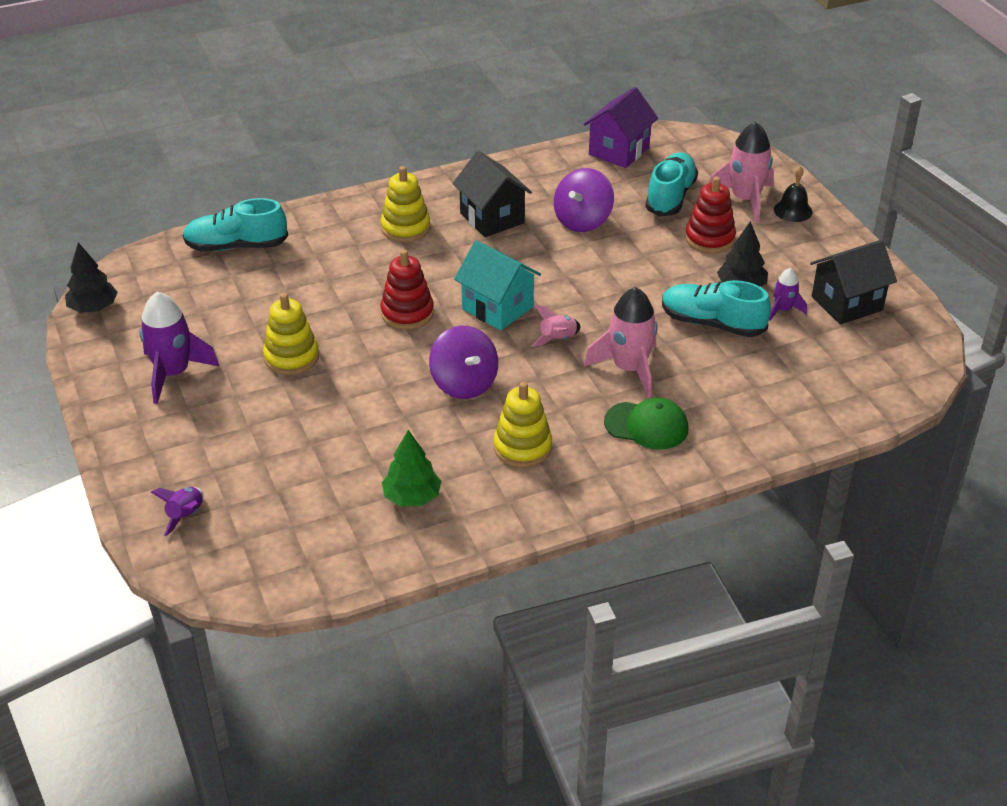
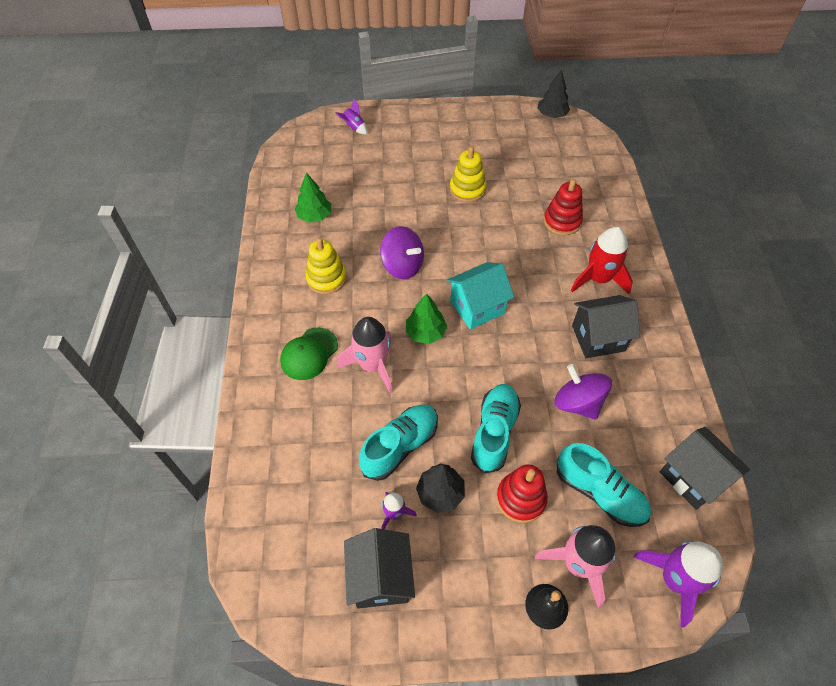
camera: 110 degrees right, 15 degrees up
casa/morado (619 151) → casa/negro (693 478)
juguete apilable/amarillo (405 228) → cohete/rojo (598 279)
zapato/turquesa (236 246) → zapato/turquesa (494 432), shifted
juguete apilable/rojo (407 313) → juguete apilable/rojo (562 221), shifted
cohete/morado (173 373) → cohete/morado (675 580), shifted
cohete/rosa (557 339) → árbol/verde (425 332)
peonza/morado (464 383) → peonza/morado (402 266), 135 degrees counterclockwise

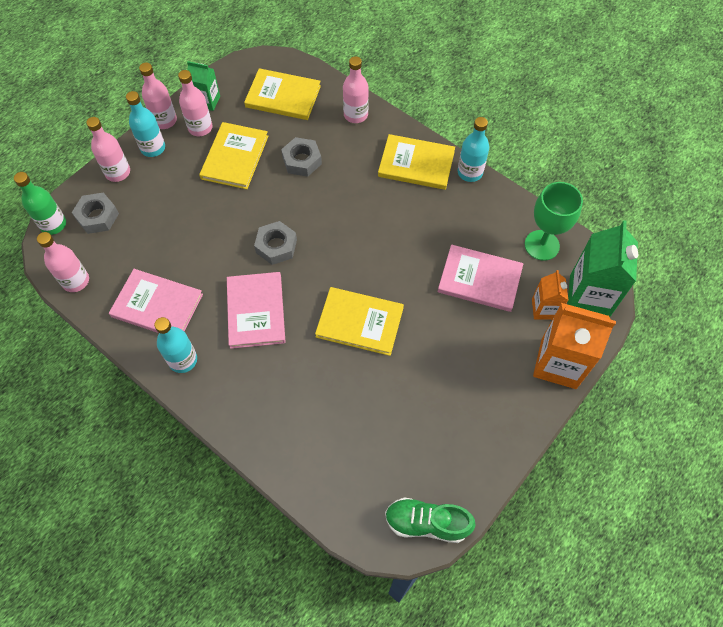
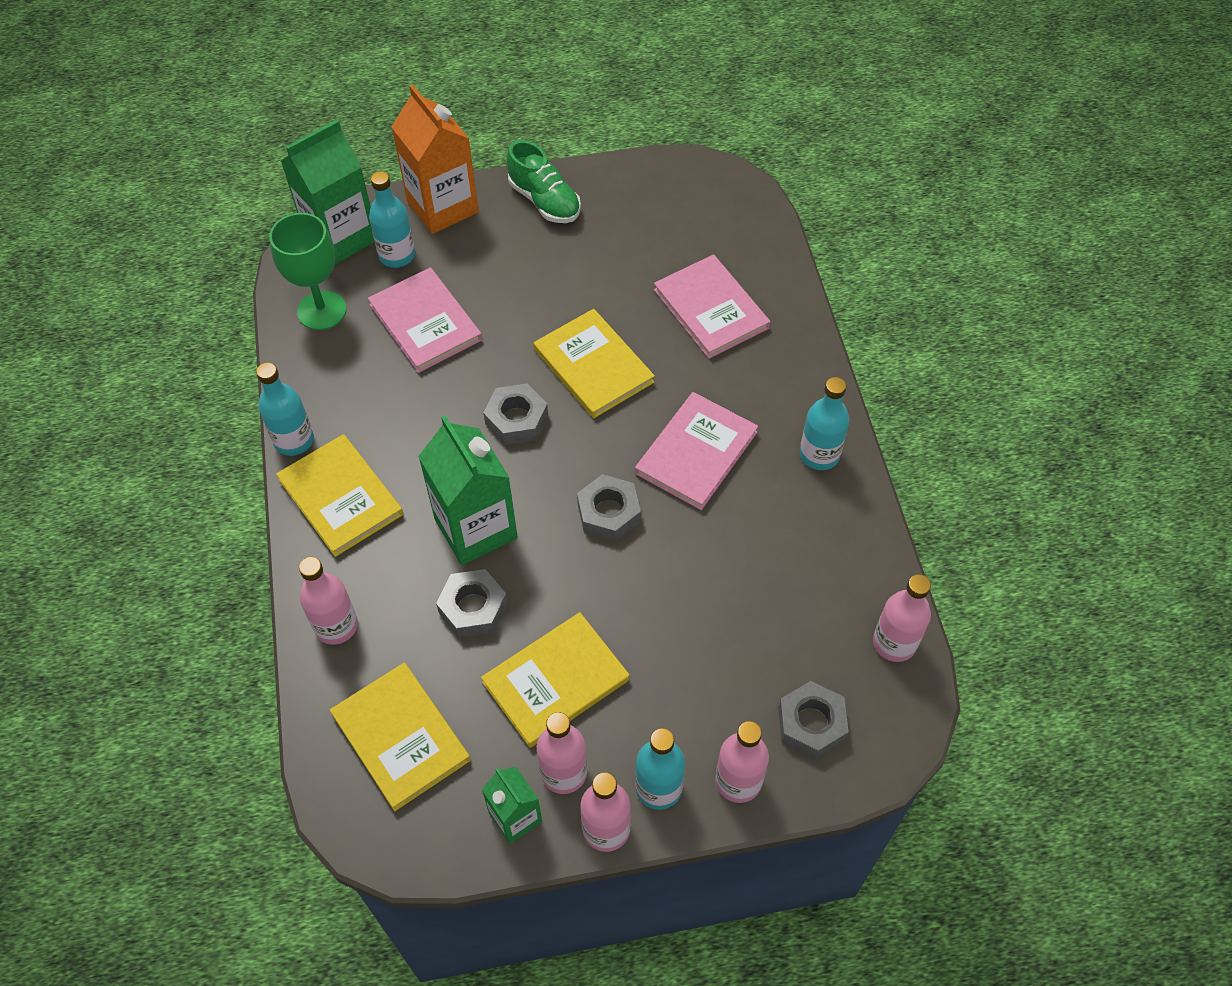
camera: 140 degrees left, 5 degrees down
botella/verde (53 224) → -
libro/rosa (157 305) → libro/rosa (711 309), shifted
cartón de leche/naranja (544 309) → botella/turquesa (397 255)
zapato/verde (426 523) → zapato/verde (545 201), shifted
- → tuerca/gris (516 419)
- → cartón de leche/verde (475 528)

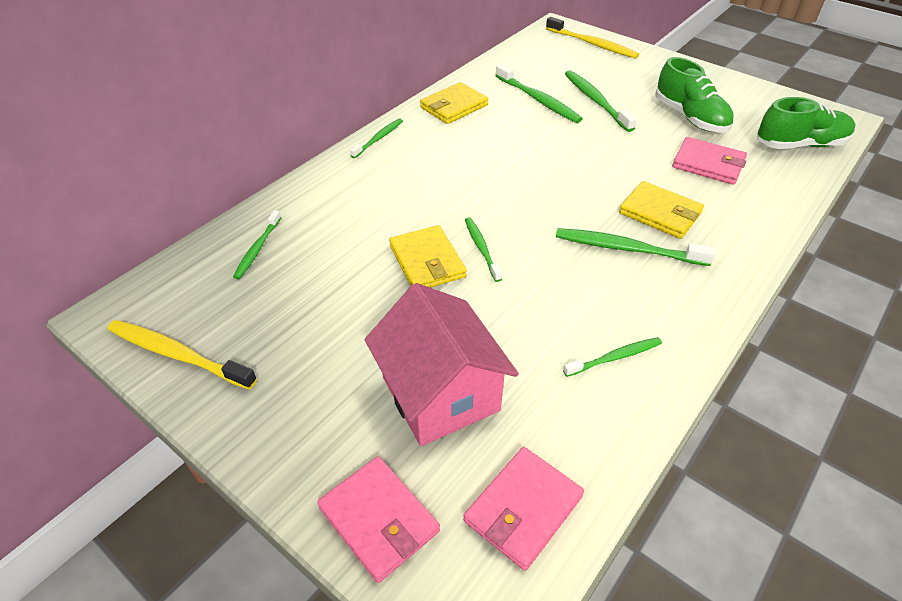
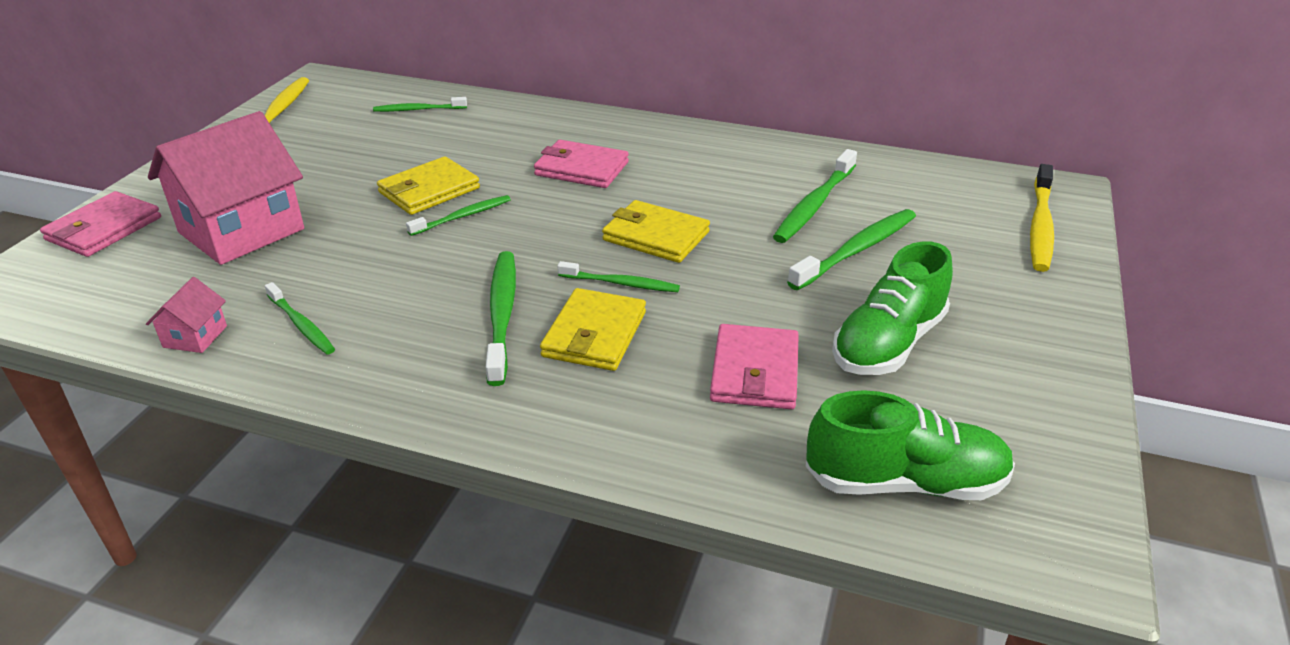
camera: 70 degrees right, 10 degrees down
cartera/amarillo (454 106) → cartera/amarillo (655 236), shifted
zapato/verde (800 145) → zapato/verde (905 482), 60 degrees counterclockwise
cepillo de dientes/verde (379 138) → cepillo de dientes/verde (621 283), shifted
cartera/rosa (523 509) → cartera/rosa (581 169), shifted
- → casa/rosa (195 336)

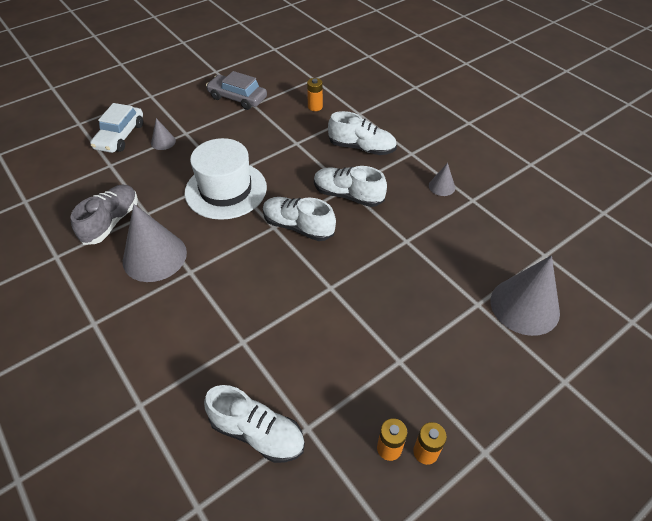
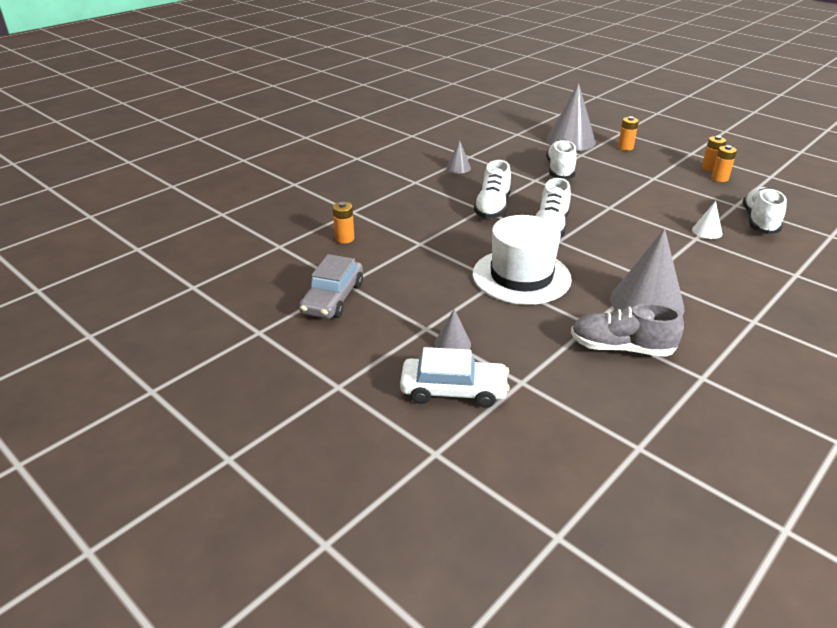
camera: 100 degrees left, 15 degrees down
zapato/blanco (362 148) → zapato/blanco (560 170), shifted
- → pila/naranja (625 147)
- → cono/blanco (707 231)

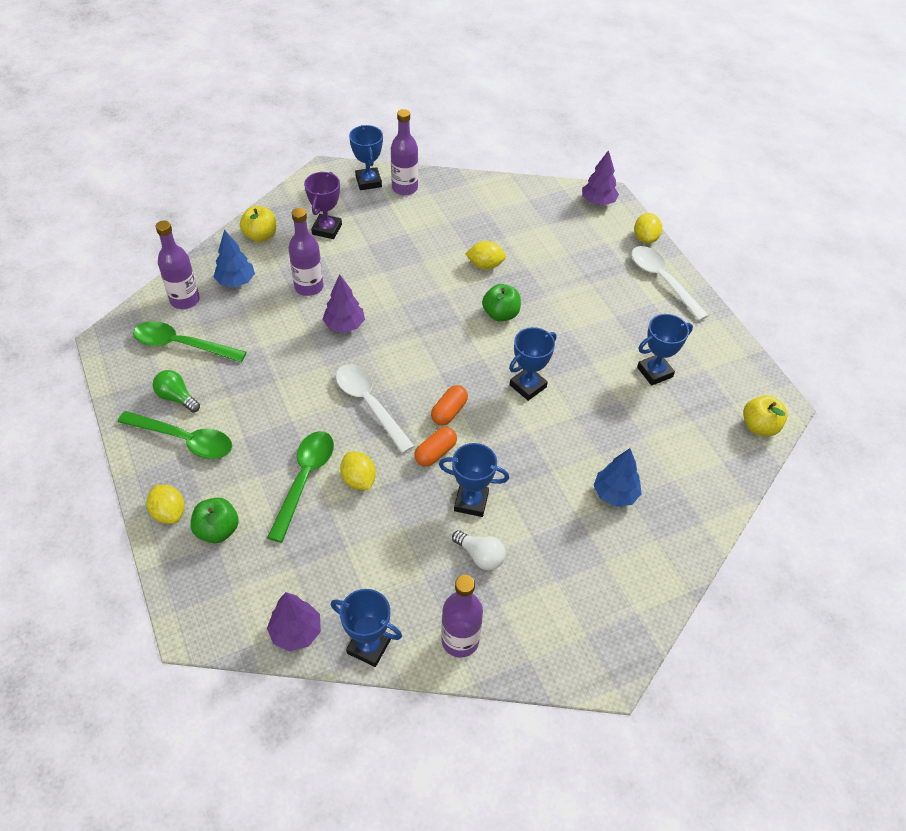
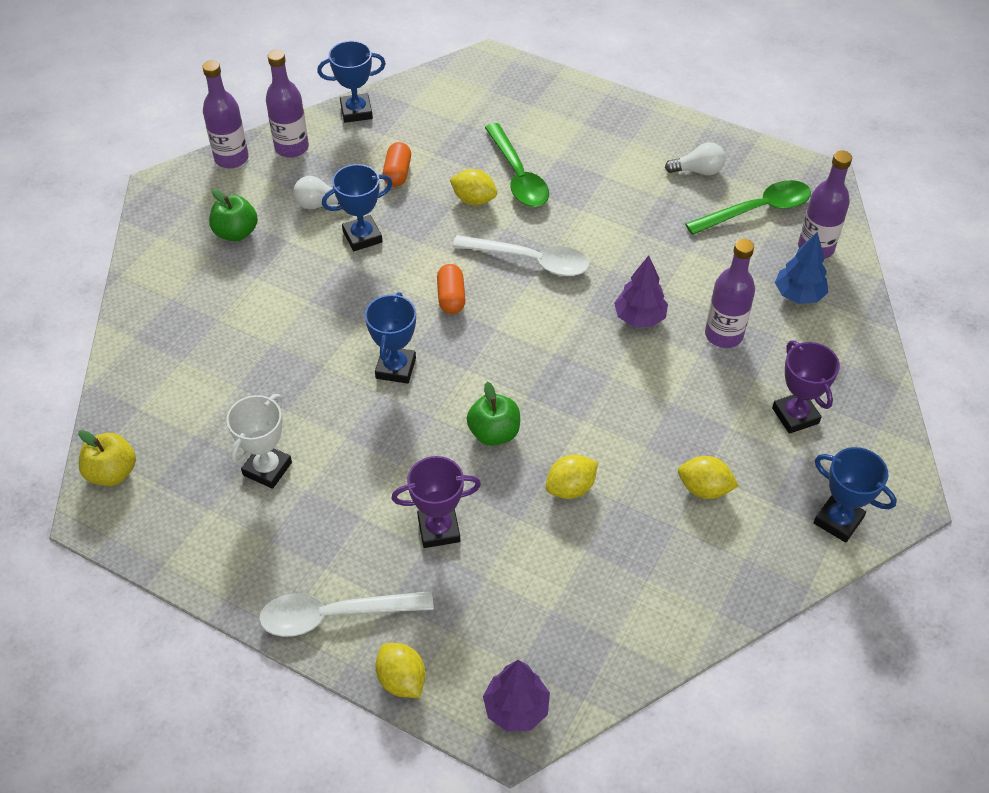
camera: 145 degrees right, 0 degrees up
botella/morado (405 188) → botella/morado (231 158), shifted
manzana/amarillo (260 236) → -
cuchara/blanco (662 280) → cuchara/blanco (334 615), 150 degrees clockwise
trofeo/azul (654 372) → trofeo/blanco (267 469)
bombilla/verde (177 397) → bombilla/blanco (698 171)
cuchara/verde (185 440) → -
cápsula/naranja (435 453) → cápsula/naranja (397 173), shifted
árbol/azul (615 494) → -
limón/amarillo (169 513) → limón/amarillo (704 489), shifted
manzana/verde (217 530) → manzana/verde (236 233), shifted
árbol/morado (296 632) → -
- → trofeo/morado (439 529)

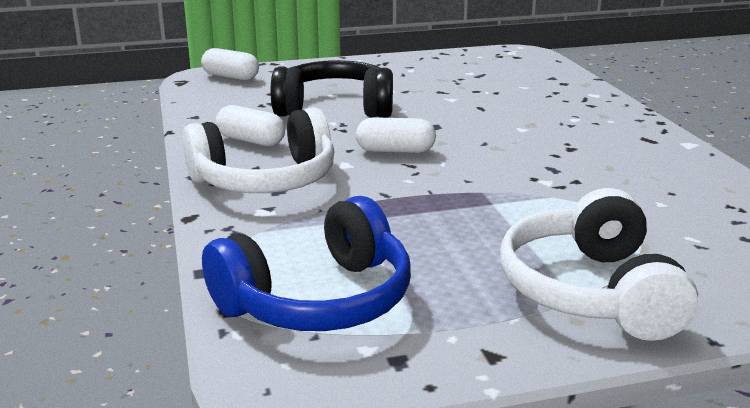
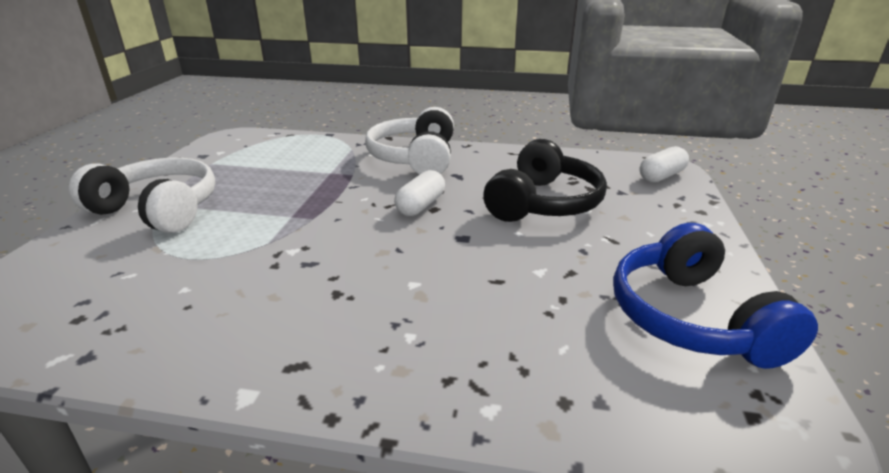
camera: 115 degrees right, 5 degrees up
cápsula/blanco (251 141) → -
auriculares/azul (318 300) → auriculares/azul (691 318), shifted

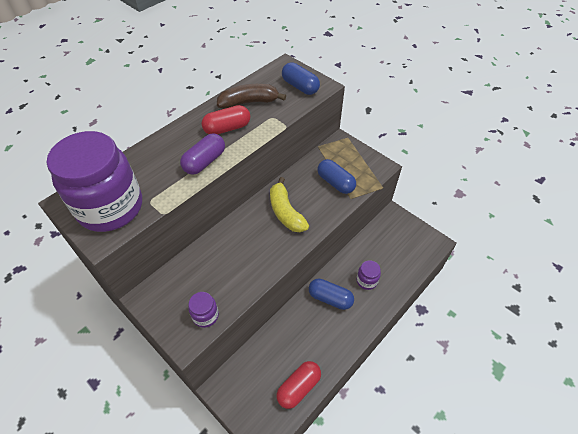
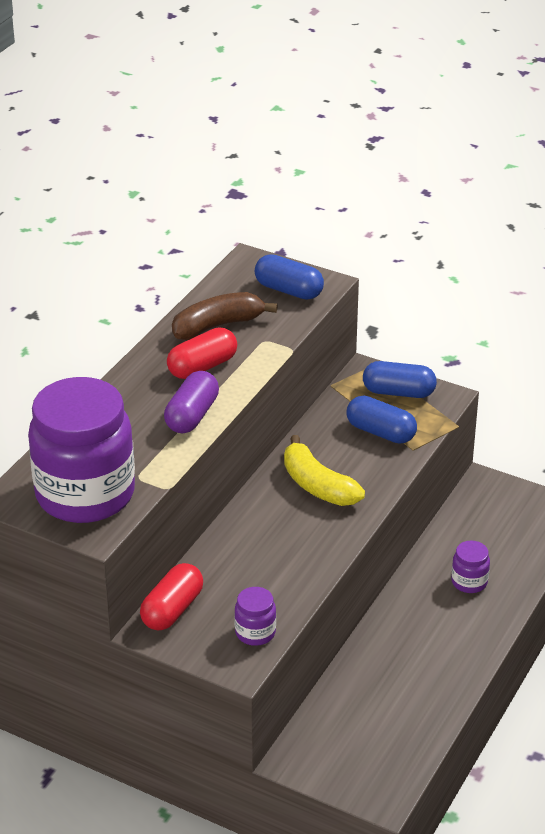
camera: 15 degrees left, 15 degrees down
cápsula/azul (330 298) → cápsula/azul (398 392), shifted
cápsula/rojo (298 387) → cápsula/rojo (172 610), shifted

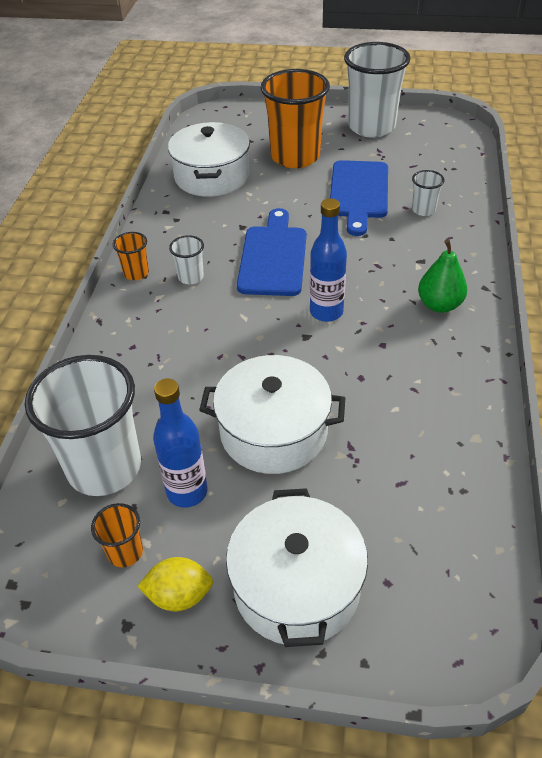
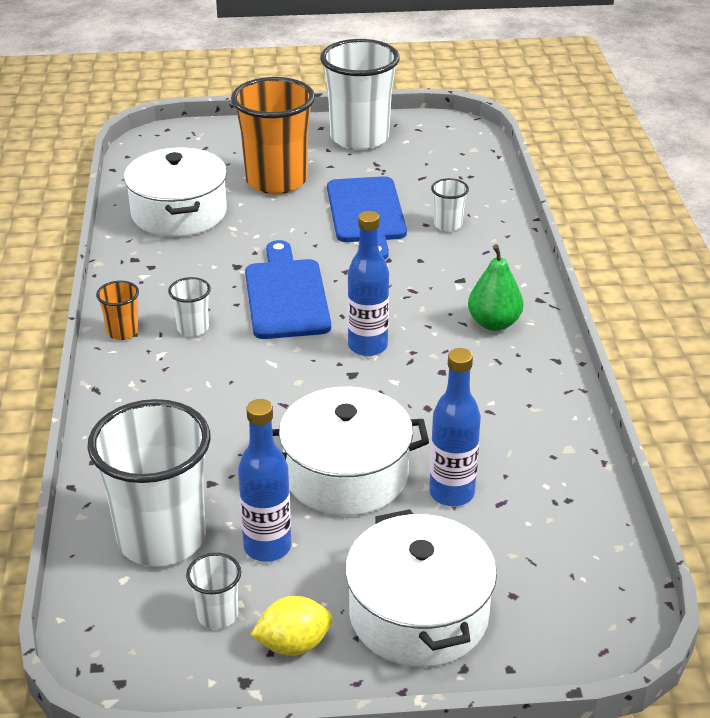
camera: 15 degrees left, 10 degrees down
vaso/naranja (125 552) → vaso/blanco (217 615)
- → botella/azul (451 493)

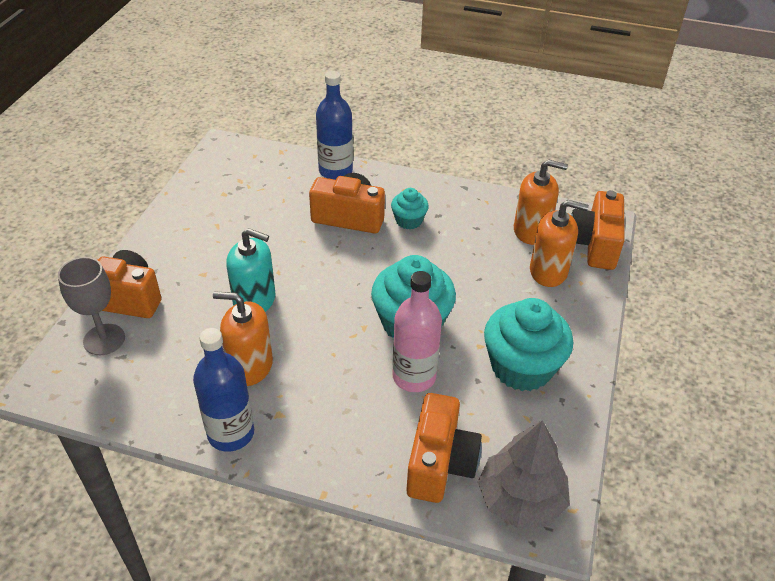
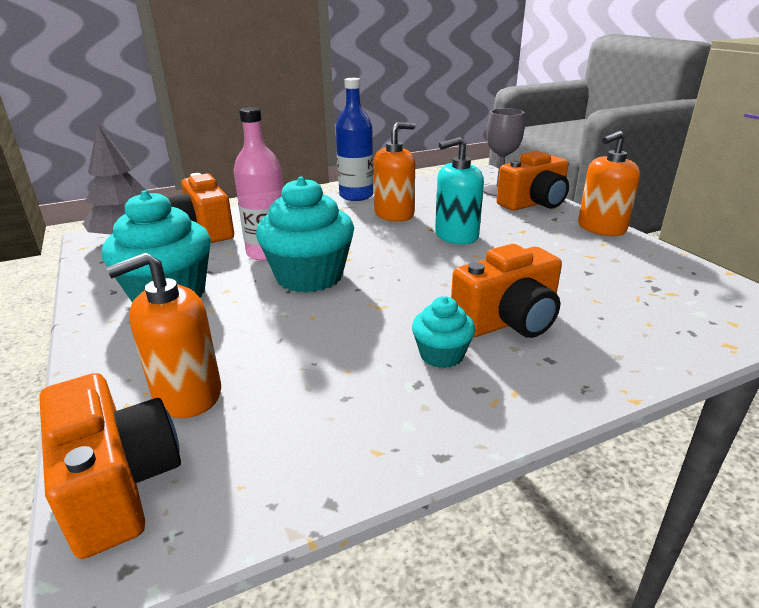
camera: 140 degrees right, 15 degrees down
botella/azul (335 171) → -
dispensador de jabón/naranja (531 231) → dispensador de jabón/naranja (601 228), shifted

